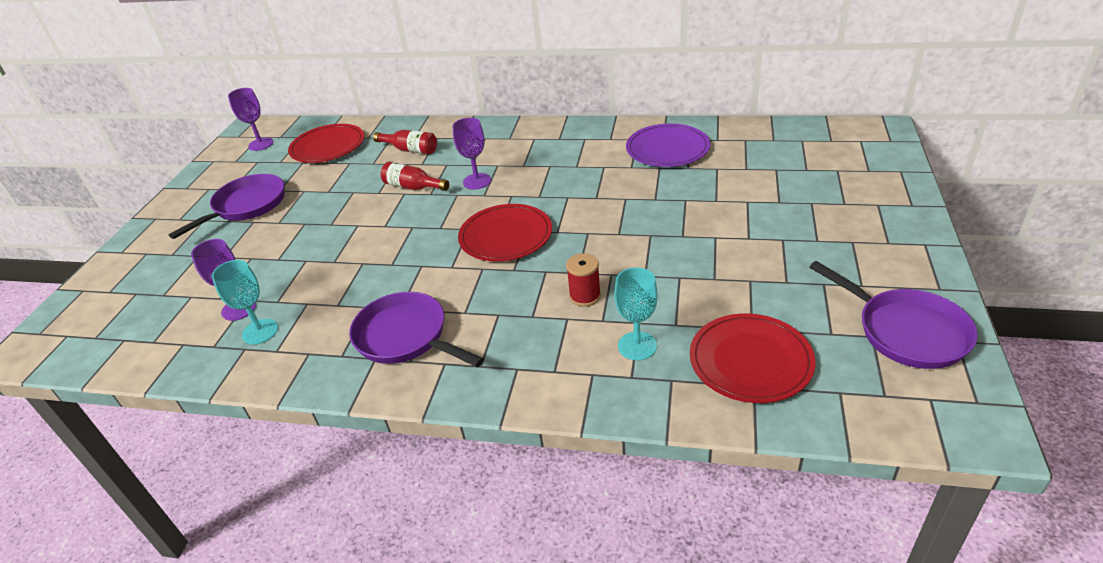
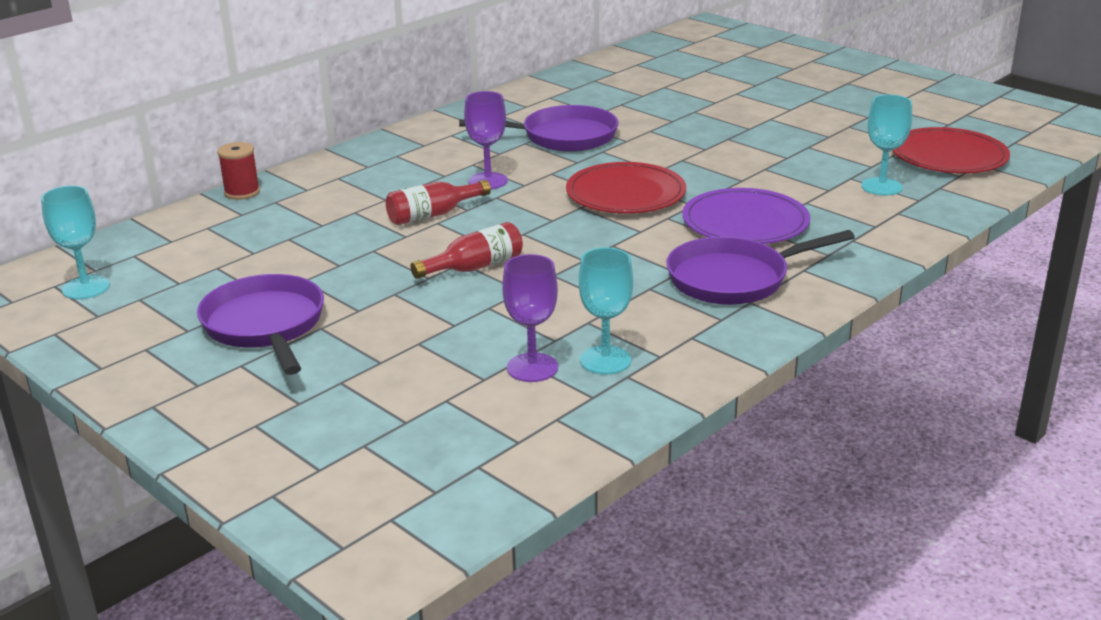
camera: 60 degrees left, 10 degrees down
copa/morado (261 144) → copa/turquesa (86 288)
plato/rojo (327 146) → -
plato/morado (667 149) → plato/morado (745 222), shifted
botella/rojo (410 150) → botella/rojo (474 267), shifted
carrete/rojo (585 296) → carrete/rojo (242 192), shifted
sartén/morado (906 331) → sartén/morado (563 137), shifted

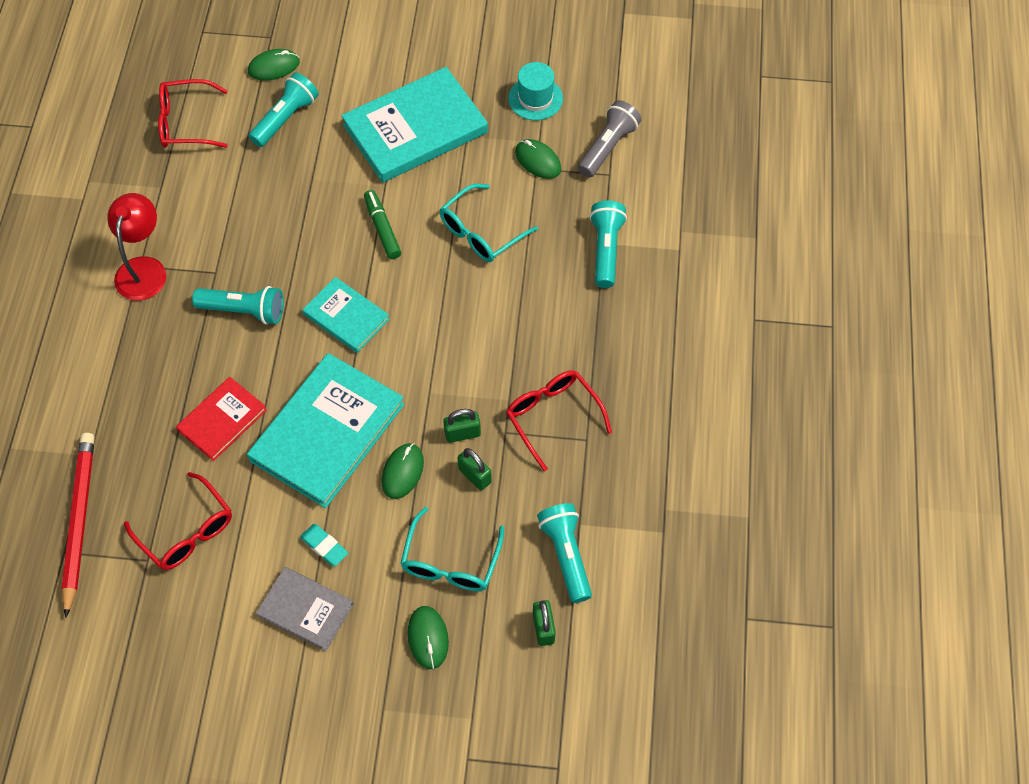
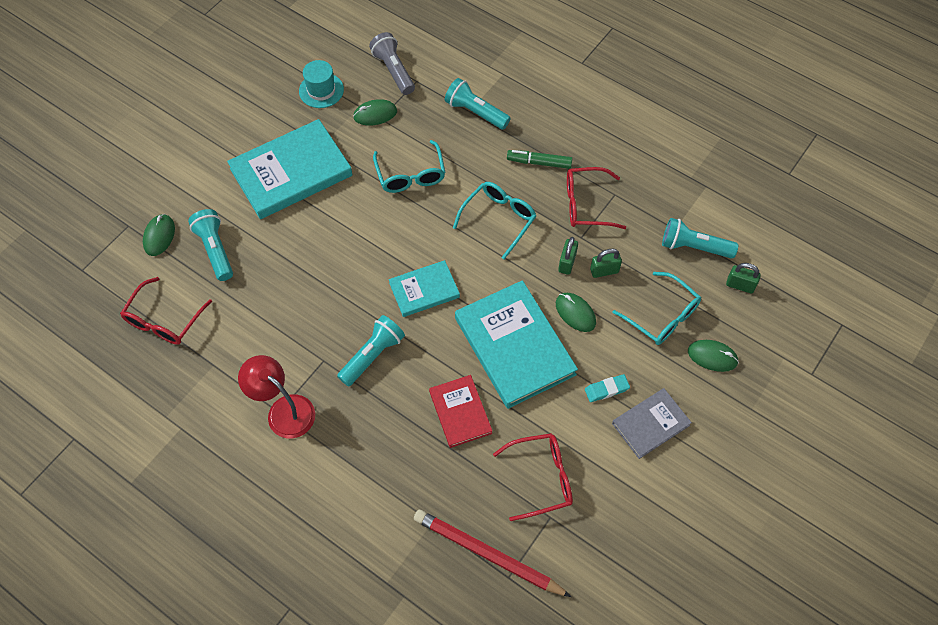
camera: 60 degrees left, 0 degrees up
libro/turquesa (415 129) → libro/turquesa (291 172), 60 degrees clockwise
rotulador/verde (382 228) → rotulador/verde (539 162), shifted
- → gafas/turquesa (498 220)

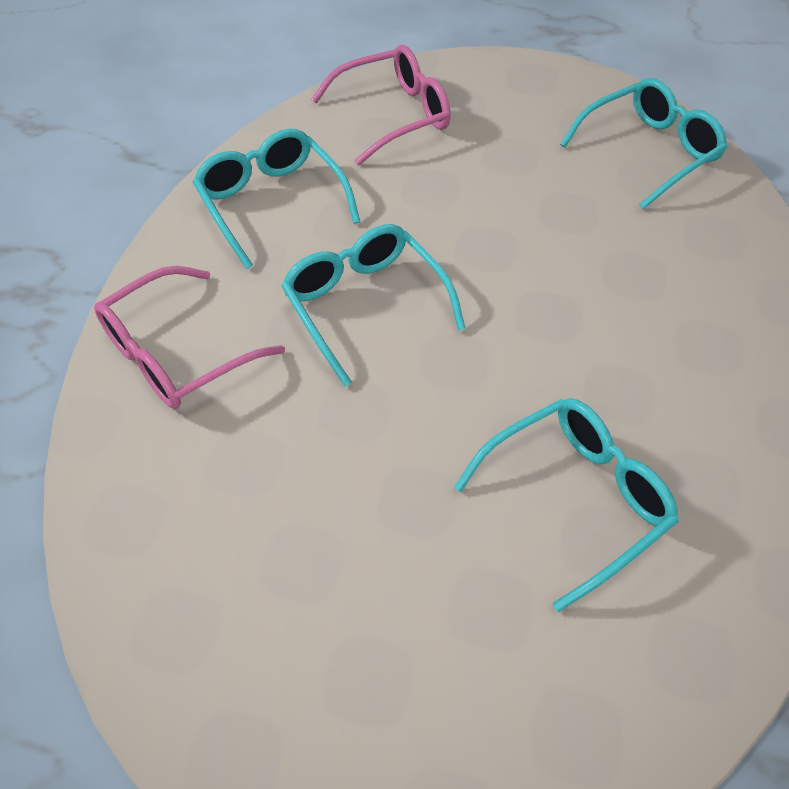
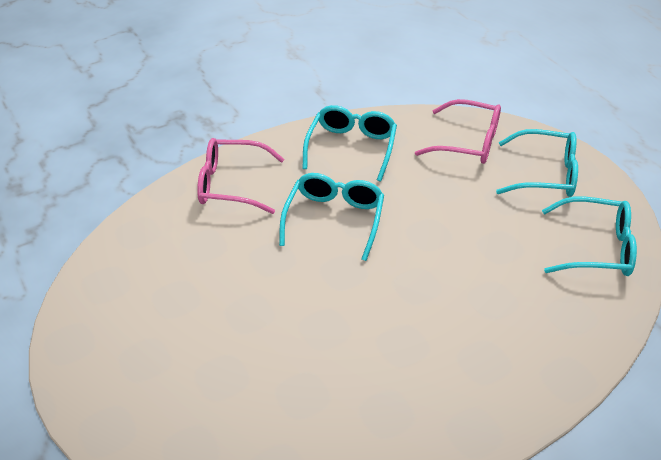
camera: 45 degrees right, 10 degrees down
gafas/turquesa (576 499) → gafas/turquesa (545 174), shifted

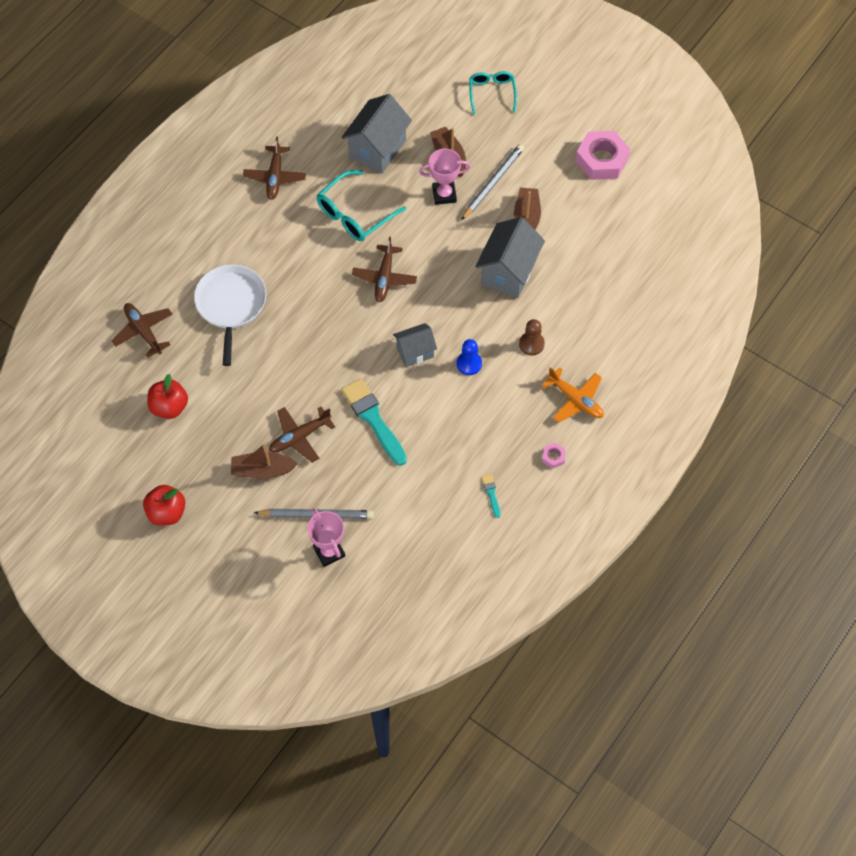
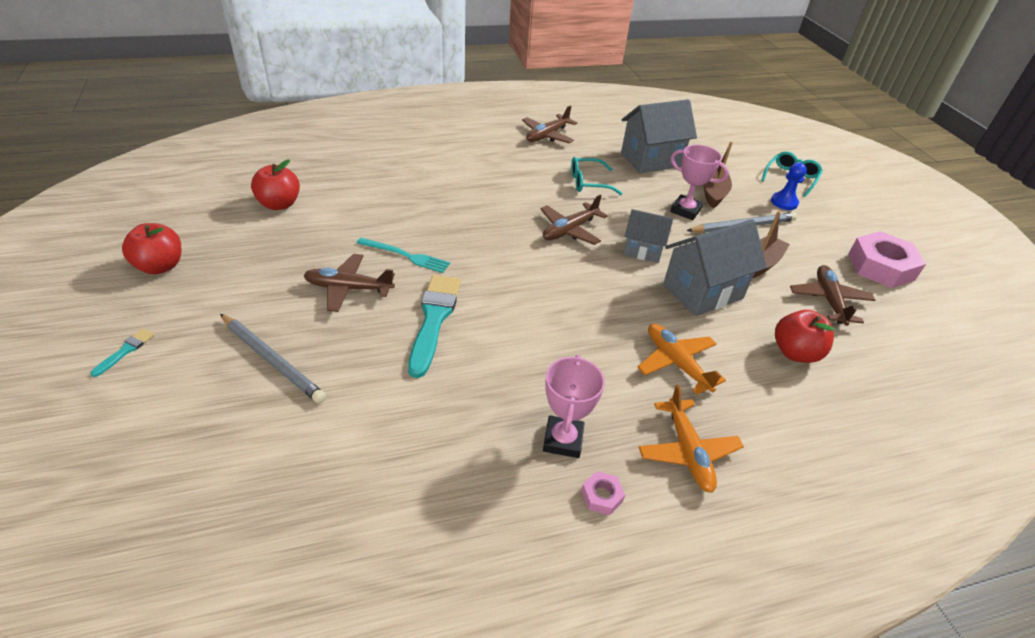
camera: 35 degrees right, 20 degrees down
gafas/turquesa (354 214) → gafas/turquesa (588 182), x0.67
sartén/blanco (231 305) → -
avión/marrón (143 331) → avión/marrón (829 300), shifted
peón/marrón (531 344) → avión/naranja (676 363)
casa/gris (415 352) → casa/gris (642 250), shifted
peón/azul (469 364) → peón/azul (784 202), shifted
barco/marrón (262 470) → -
pincel/turquesa (491 494) → pincel/turquesa (125 351), shifted
trofeo/rosa (329 552) → trofeo/rosa (563 440), shifted
- → tenedor/turquesa (406 256)
- → manzana/rojo (795 352)

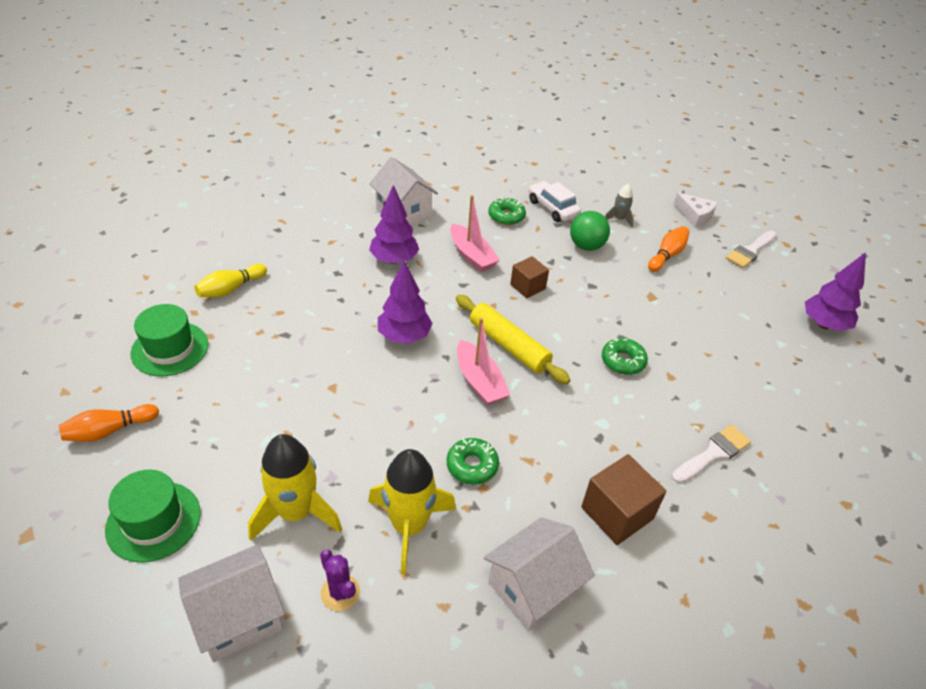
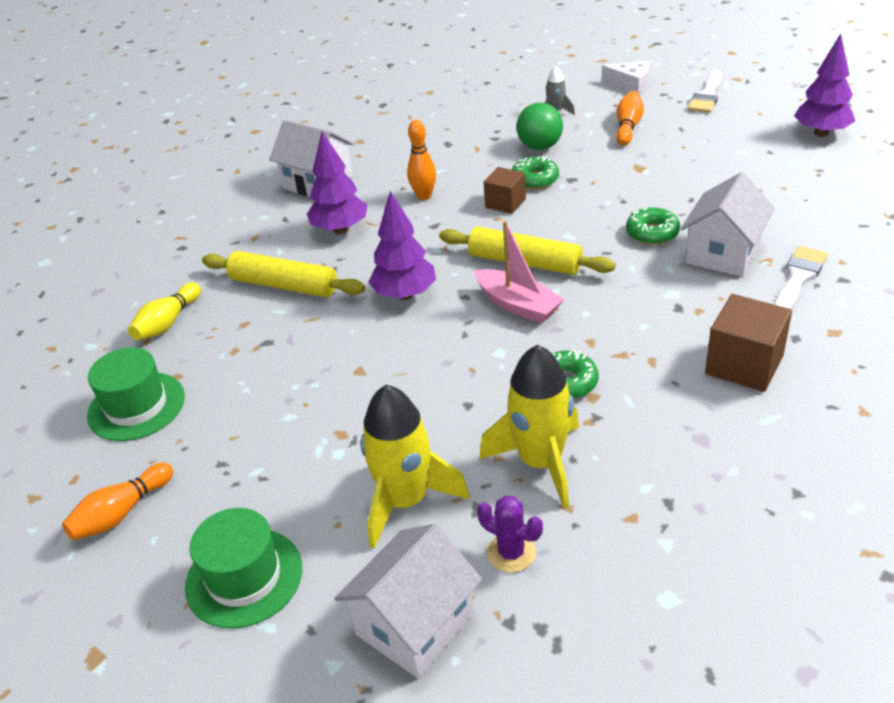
camera: 15 degrees left, 5 degrees down
coche/blanco (552 208) → -
barco/rosa (472 255) → bolo/naranja (424 196)
rosquilla/verde (506 216) → rosquilla/verde (535 180), shifted
casa/blanco (533 587) → casa/blanco (723 253), shifted
- → rodillo/amarillo (283 285)

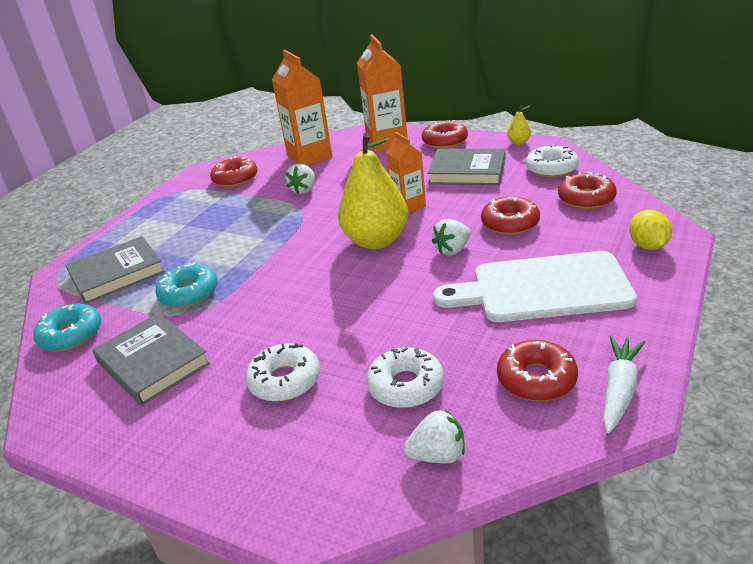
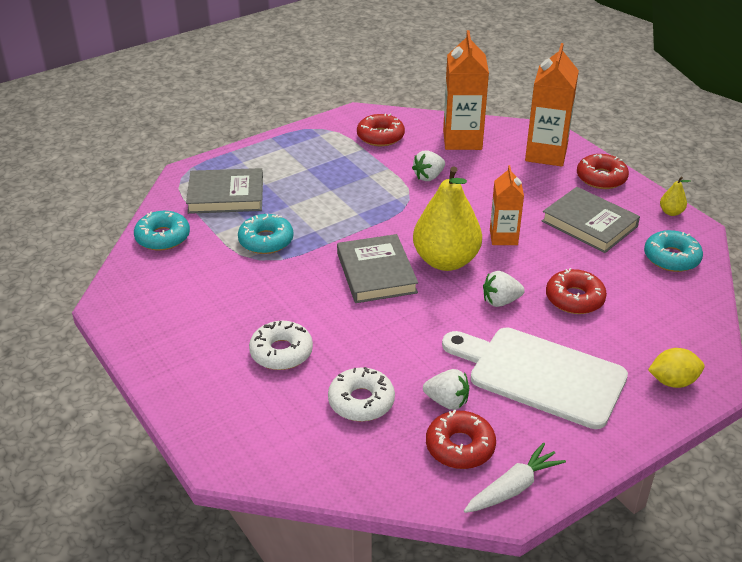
camera: 25 degrees right, 5 degrees up
rosquilla/blanco (551 169) → rosquilla/turquesa (671 258)
rosquilla/rojo (586 198) → -
limón/amarillo (648 246) → limón/amarillo (672 381), 60 degrees clockwise
libro/gris (152 363) → libro/gris (376 273), shifted
fresa/blanco (438 455) → fresa/blanco (447 401), shifted

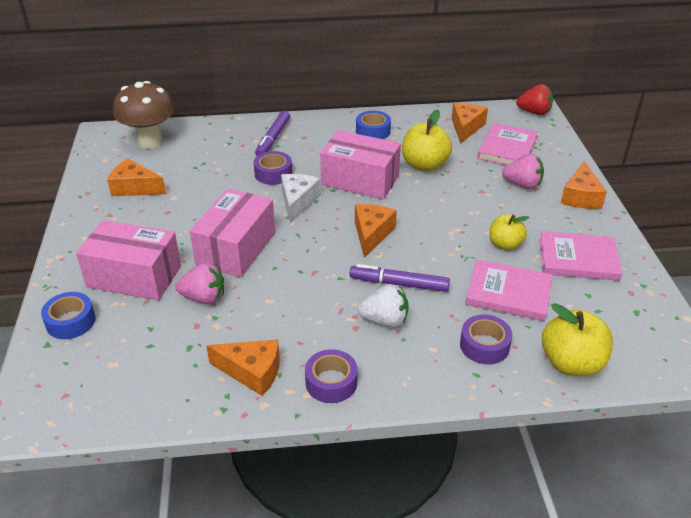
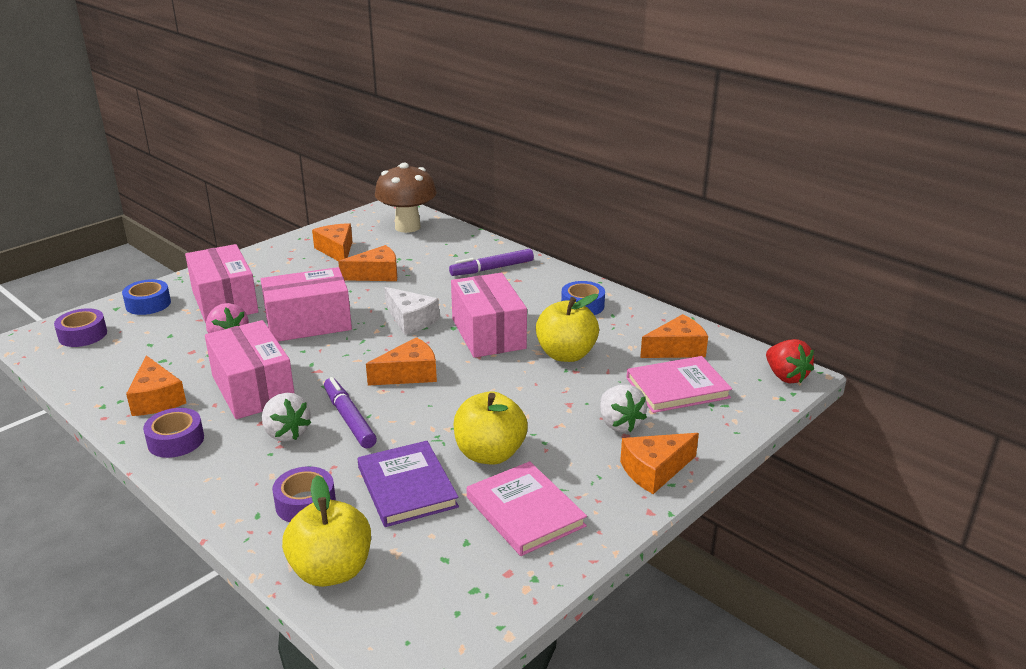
camera: 50 degrees right, 10 degrees down
cinta adhesiva/morado (273 173) → cinta adhesiva/morado (83 335), shifted
fresa/rosa (522 185) → fresa/blanco (619 424)
queso/blanco (298 202) → queso/blanco (411 320), 75 degrees clockwise
manzana/amarillo (505 244) → manzana/amarillo (490 454), x1.55
libro/rosa (508 293) → libro/morado (407 487)
- → queso/naranja (376 274)
- → caja/rosa (253 389)

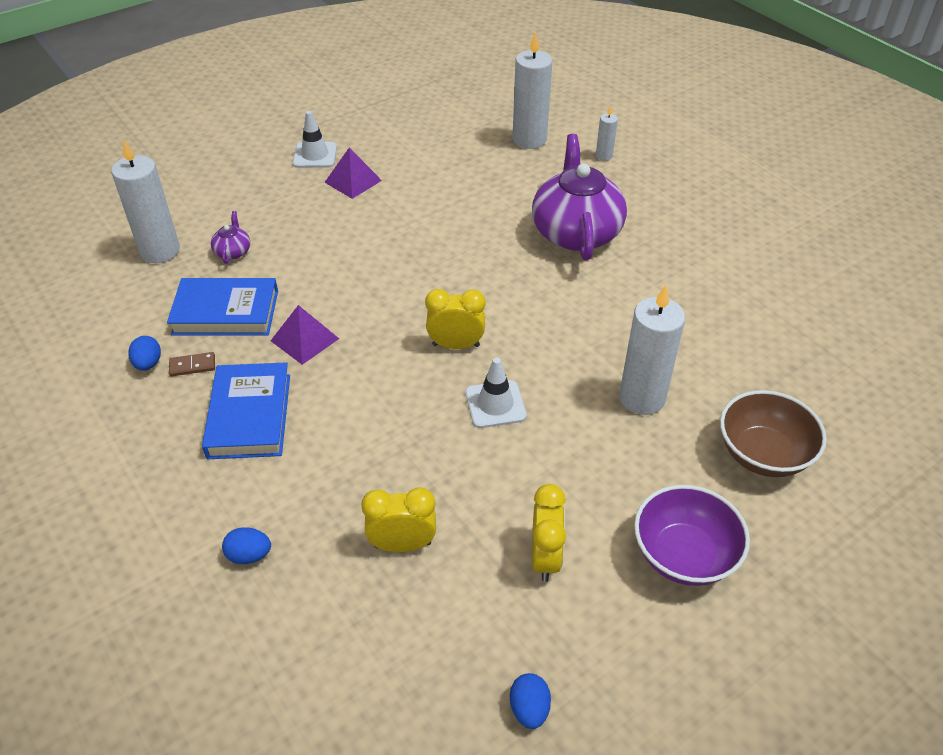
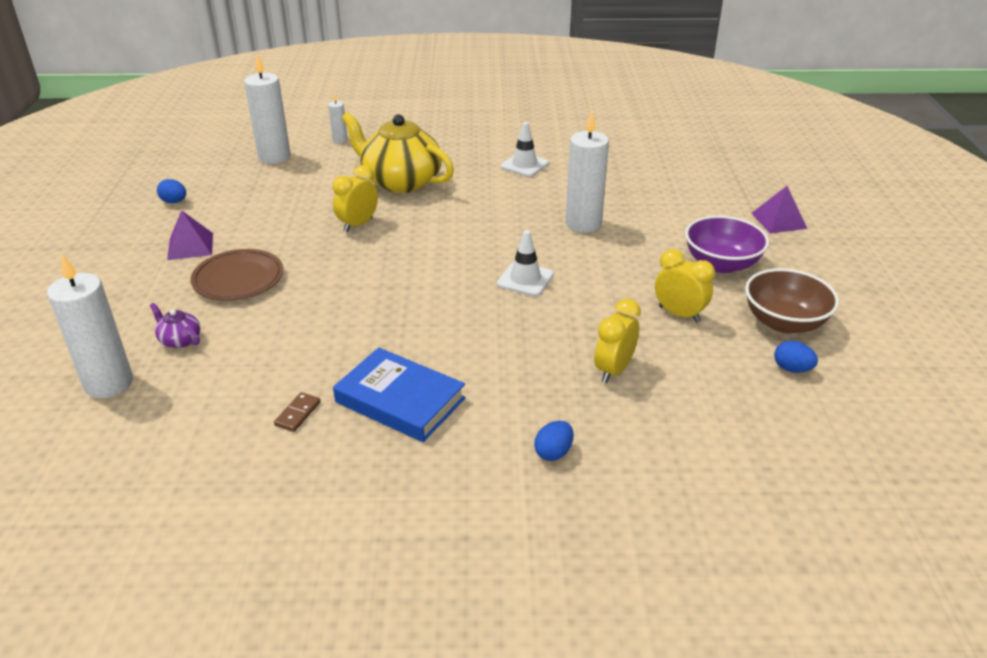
camera: 55 degrees left, 10 degrees down
cono de tráfico/blanco (315 155) → cono de tráfico/blanco (524 165), shifted
tetera/morado (575 232) → tetera/amarillo (400 181)
libro/azul (226 312) → -
despertador/amarillo (456 345) → despertador/amarillo (358 225), shifted
pirámide/morado (304 339) → pirámide/morado (778 220), shifted
huevo/azul (148 364) → huevo/azul (174 202), shifted
cuenco/marrón (763 454) → cuenco/marrón (784 322), shifted
- → plato/marrón (238 279)

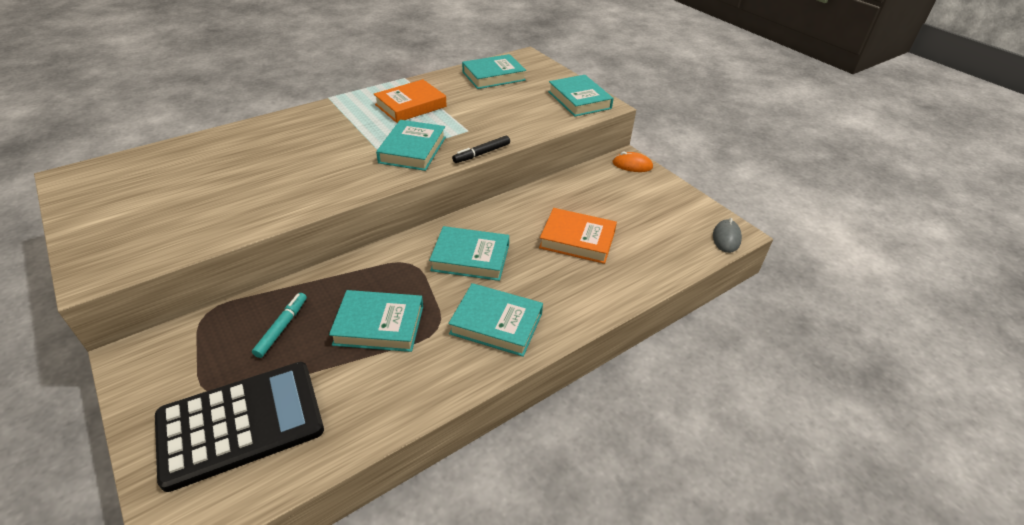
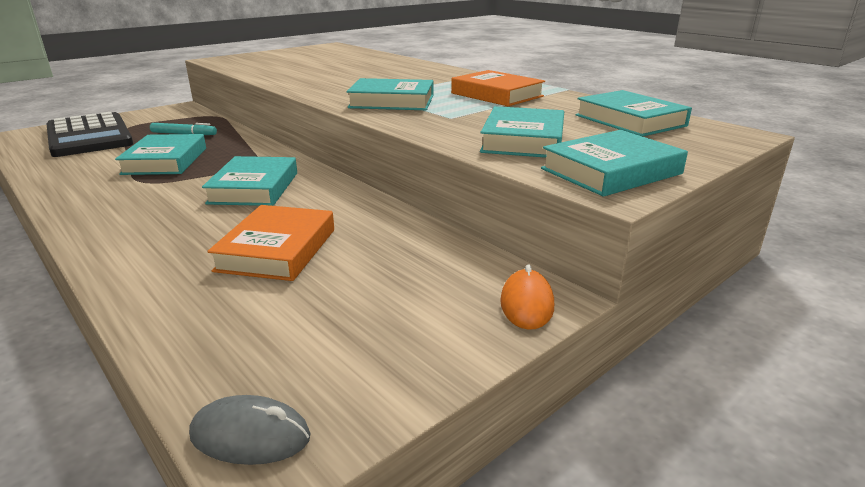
camera: 85 degrees right, 15 degrees down
rotulador/negro (482 153) → -
libro/turquesa (496 323) → libro/turquesa (523 140), shifted

